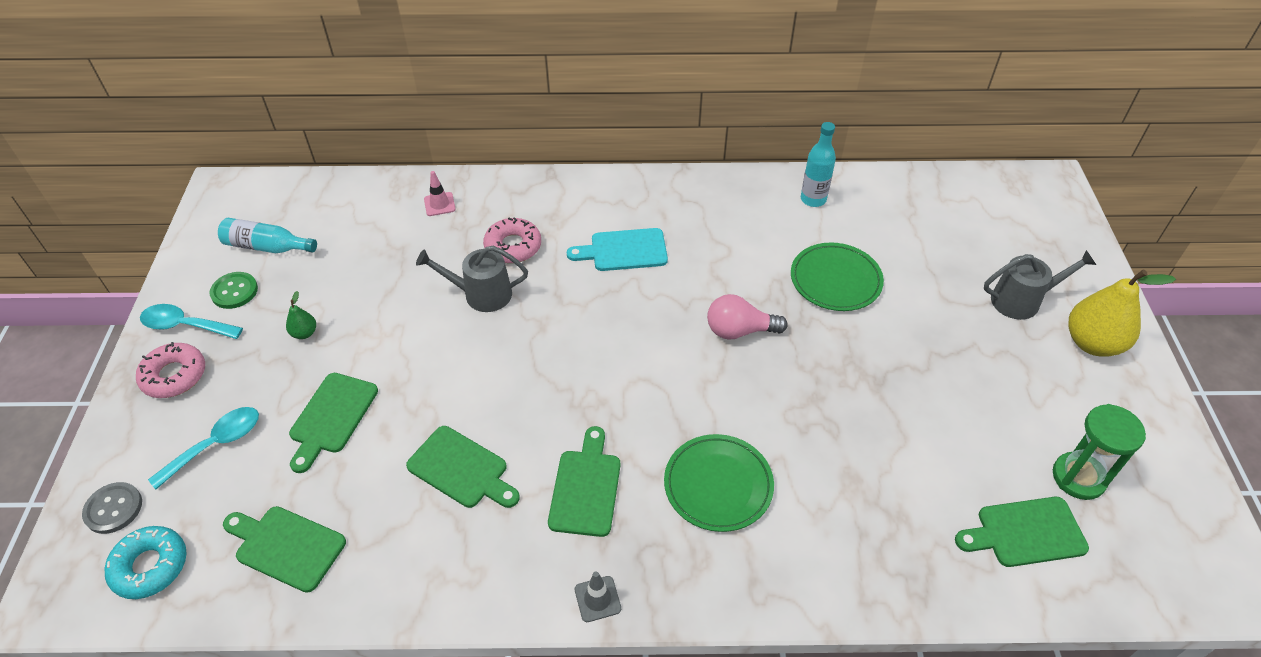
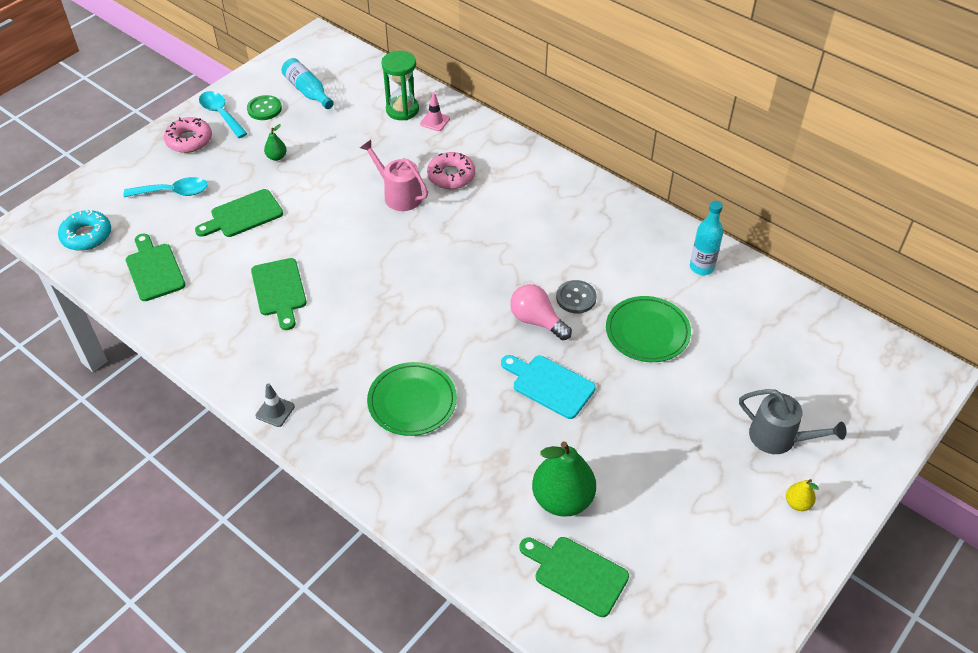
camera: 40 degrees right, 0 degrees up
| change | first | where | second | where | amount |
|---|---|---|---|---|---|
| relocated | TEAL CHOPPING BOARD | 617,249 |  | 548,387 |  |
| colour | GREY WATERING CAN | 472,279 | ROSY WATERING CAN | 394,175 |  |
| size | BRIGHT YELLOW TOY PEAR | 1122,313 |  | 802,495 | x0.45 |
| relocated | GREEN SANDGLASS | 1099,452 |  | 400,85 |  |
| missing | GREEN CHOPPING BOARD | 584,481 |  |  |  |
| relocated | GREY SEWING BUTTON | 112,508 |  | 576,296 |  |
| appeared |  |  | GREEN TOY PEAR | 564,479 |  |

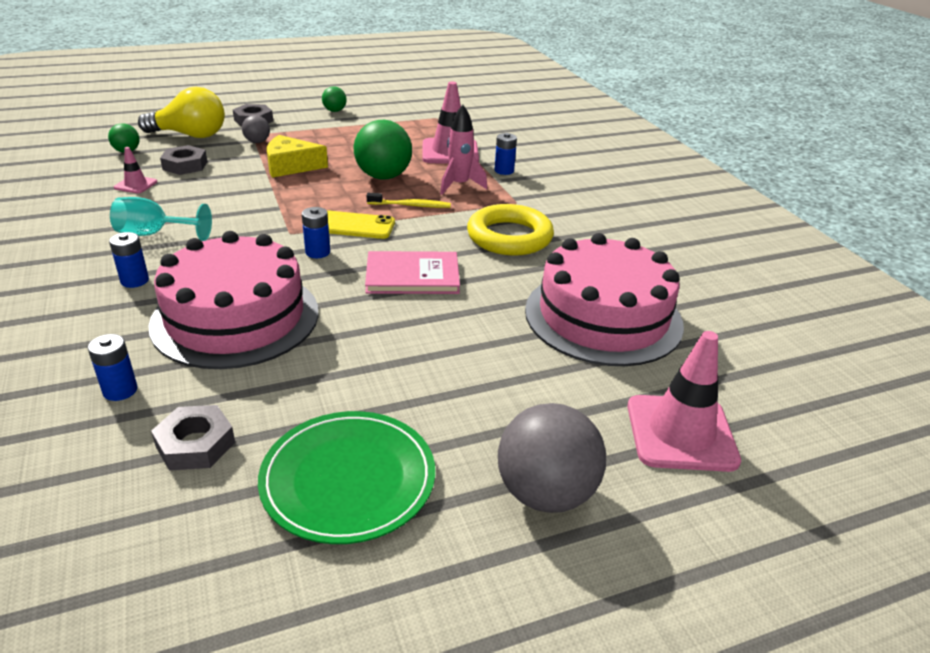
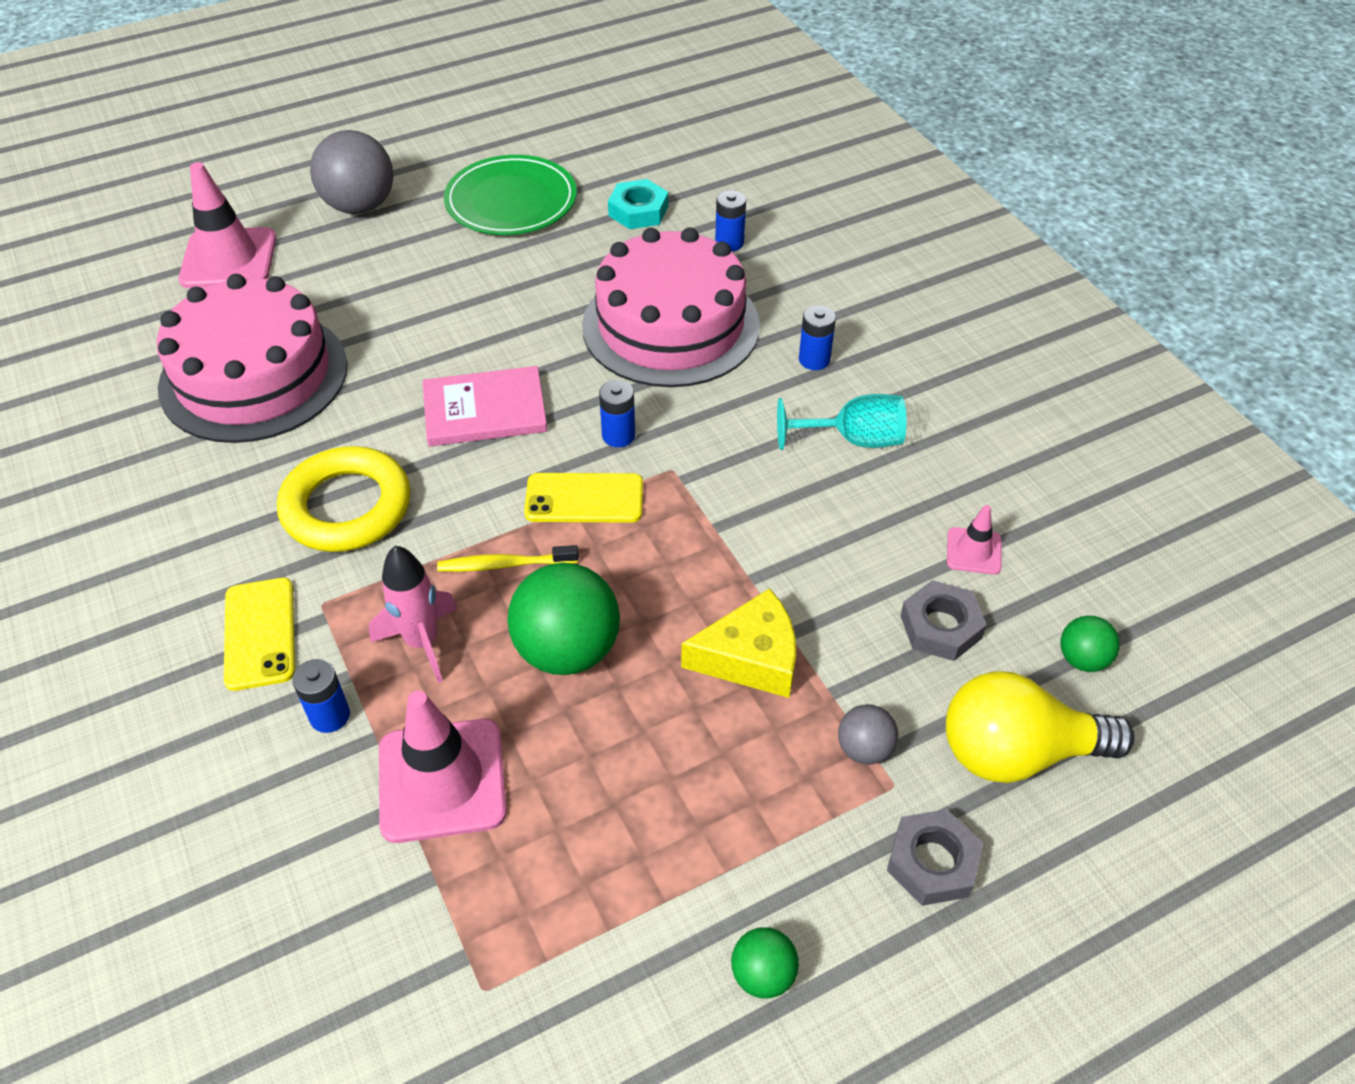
camera: 175 degrees right, 15 degrees up
| change | first | where | second | where | amount |
|---|---|---|---|---|---|
| colour | GREY HEX NUT | 193,438 | TEAL HEX NUT | 638,204 |  |
| appeared |  |  | BRIGHT YELLOW SMARTPHONE | 259,634 |  |

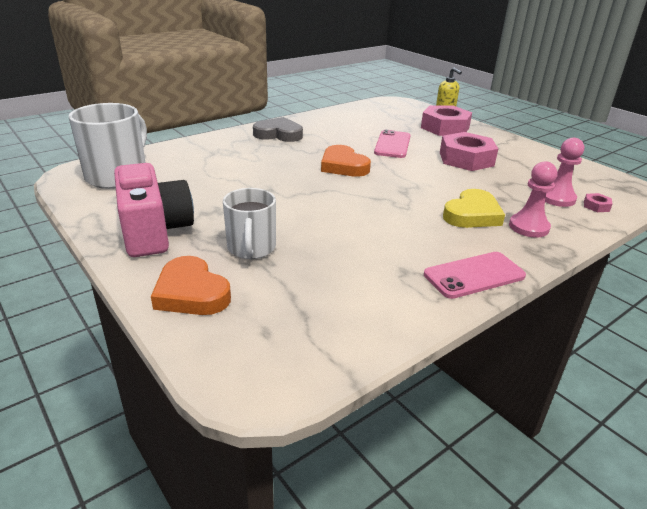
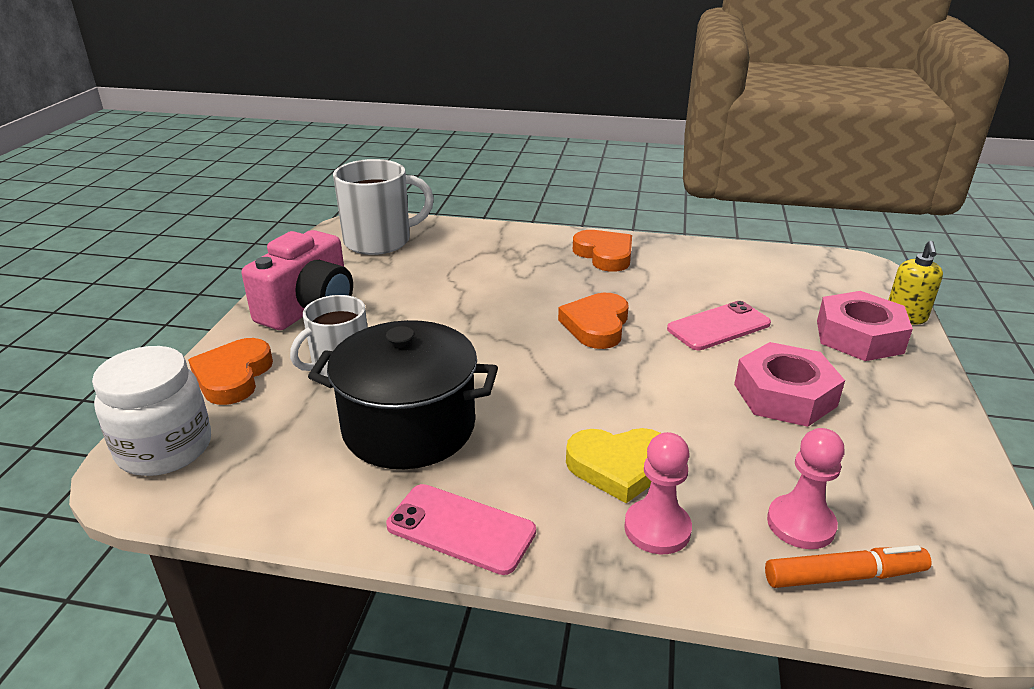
camera: 50 degrees right, 0 degrees up
| change | first | where | second | where | amount |
|---|---|---|---|---|---|
| colour | GREY LOVE HEART | 278,129 | ORANGE LOVE HEART | 602,251 |  |
| exchanged | ROSY HEX NUT | 598,202 | ORANGE MARKER PEN | 848,566 |  |
| appeared |  |  | EBONY COOKING POT | 403,394 |  |
| appeared |  |  | PURE WHITE JAR | 151,411 |  |

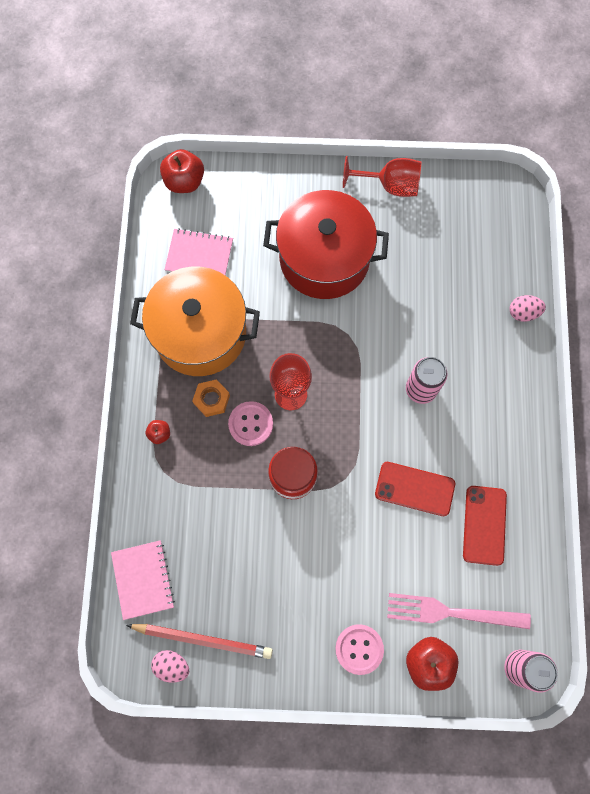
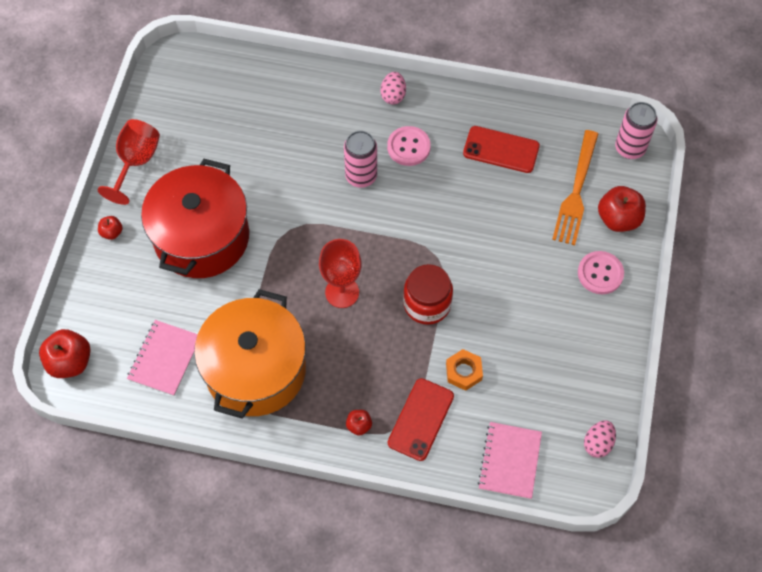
camera: 80 degrees left, 10 degrees down
| change | first | where | second | where | amount |
|---|---|---|---|---|---|
| relocated | ROSY EGG SHAPE | 528,308 |  | 393,88 |  |
| relocated | ORANGE HEX NUT | 211,398 |  | 464,370 |  |
| relocated | ROSY SEWING BUTTON | 250,423 |  | 409,146 |  |
| relocated | RED SMARTPHONE | 415,489 |  | 421,419 |  |
| spun | ROSY NOTEBOOK | 143,580 |  | 510,460 | 75 degrees counterclockwise |
| colour | ROSY TABLE FORK | 459,611 | ORANGE TABLE FORK | 575,187 |  |
| missing | RED WOODEN PENCIL | 199,641 |  |  |  |
| appeared |  |  | RED APPLE | 110,228 |  |

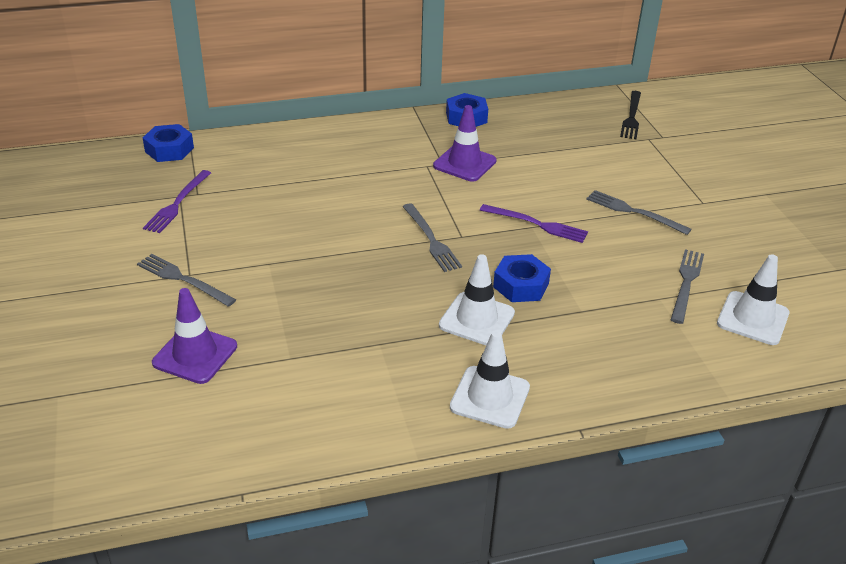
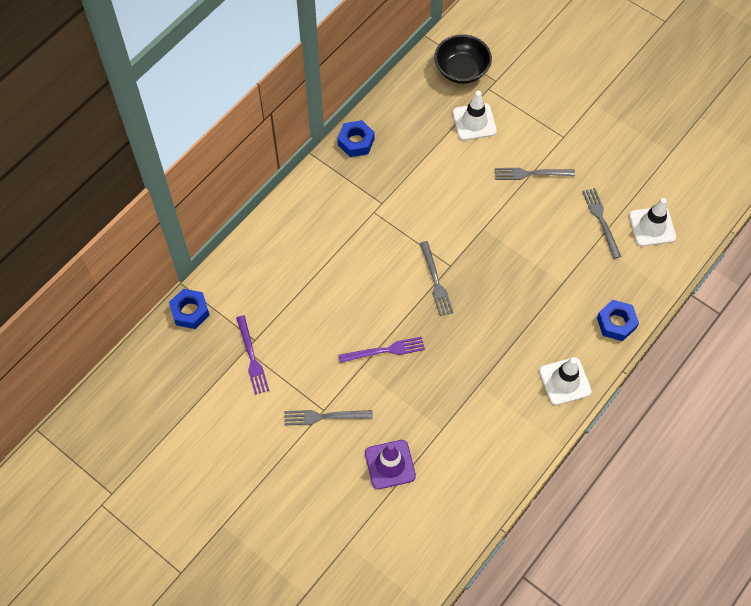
camera: 35 degrees left, 25 degrees up
| change | first | where | second | where | amount |
|---|---|---|---|---|---|
| exchanged | EBONY TABLE FORK | 630,115 | EBONY BOWL | 463,59 |  |
| missing | ROYAL PURPLE ROAD CONE | 465,143 |  |  |  |
| spun | GREY TABLE FORK | 432,237 |  | 437,278 | 45 degrees clockwise |
| relocated | ROYAL PURPLE TABLE FORK | 534,223 |  | 382,350 |  |
| relocated | PURE WHITE ROAD CONE | 477,299 |  | 475,115 |  |
| relocated | ROYAL BLUE HEX NUT | 522,278 |  | 618,320 |  |

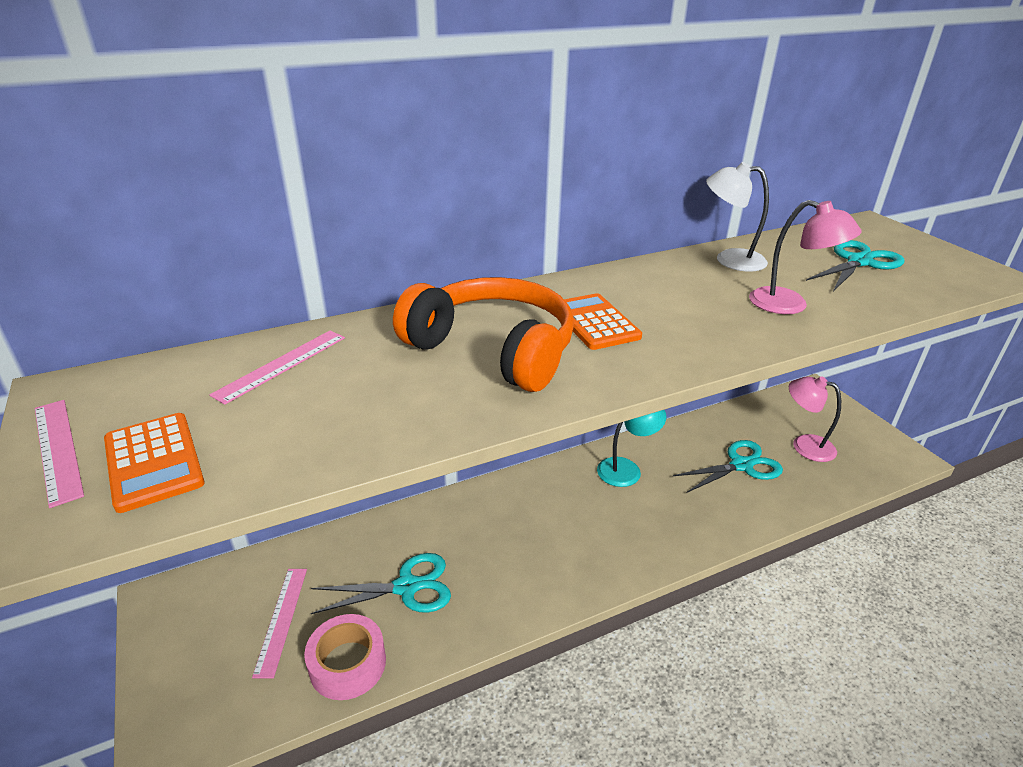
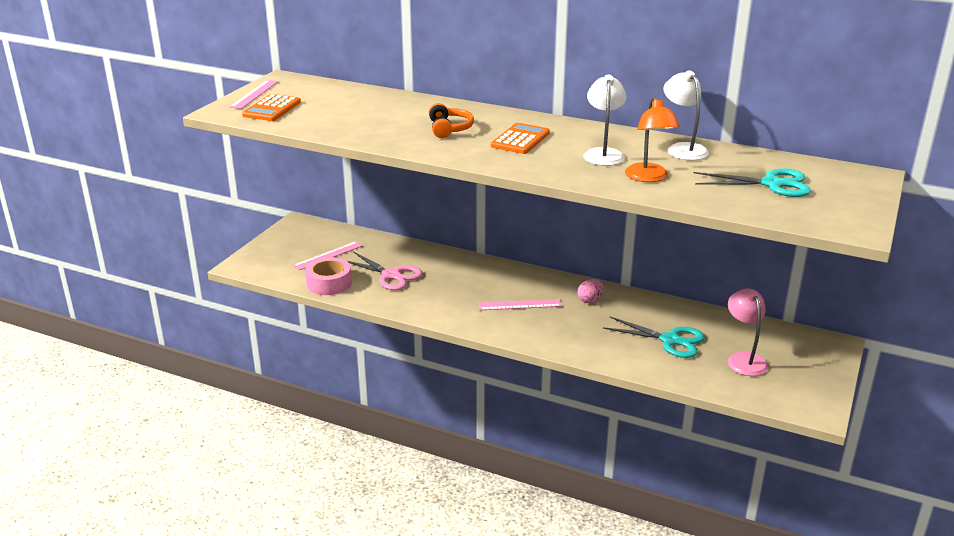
camera: 50 degrees right, 5 degrees down
| change | first | where | second | where | amount |
|---|---|---|---|---|---|
| colour | ROSY DESK LAMP | 805,257 | ORANGE DESK LAMP | 652,139 |  |
| size | ORANGE OVER-EAR HEADPHONES | 483,334 |  | 451,120 | x0.50 |
| relocated | ROSY RULER | 277,368 |  | 520,304 |  |
| exchanged | TEAL DESK LAMP | 631,448 | ROSY EGG SHAPE | 590,291 |  |
| colour | TEAL PAIR OF SCISSORS | 381,583 | ROSY PAIR OF SCISSORS | 385,270 |  |
| appeared |  |  | PURE WHITE DESK LAMP | 604,120 |  |

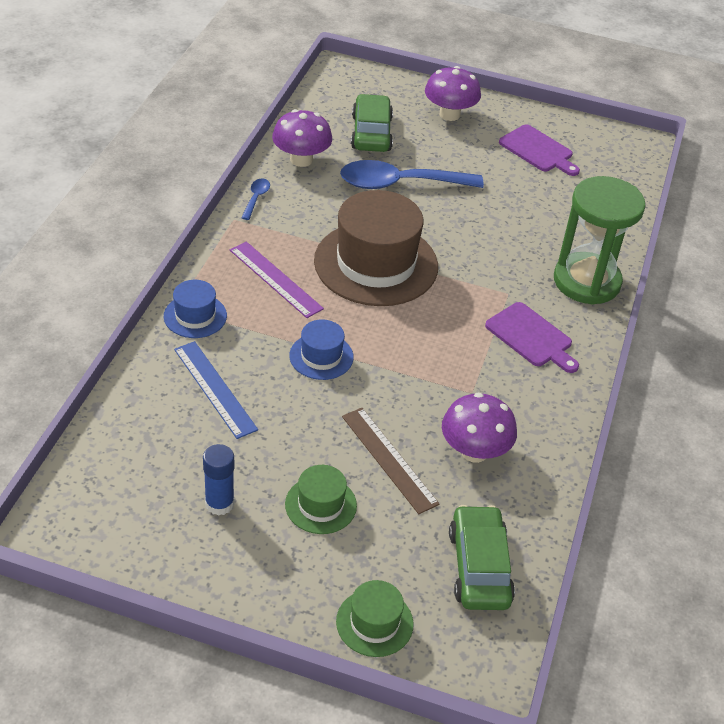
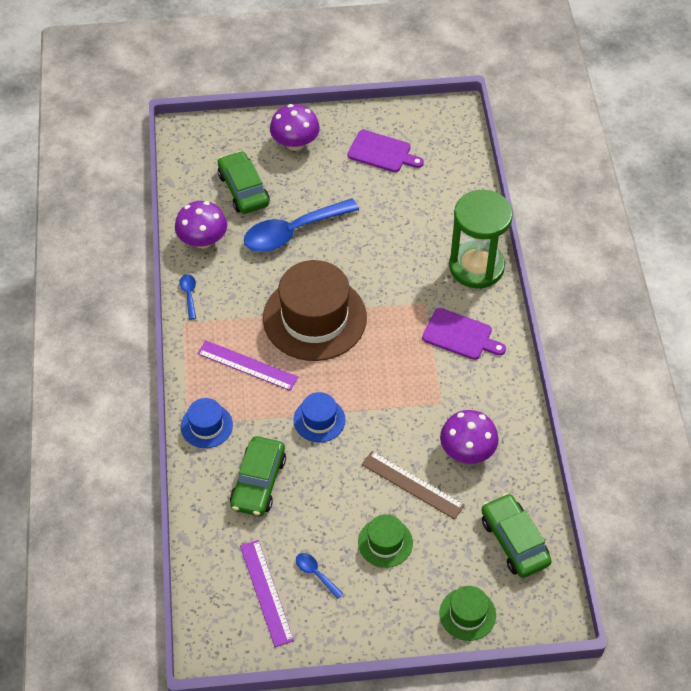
camera: 20 degrees left, 10 degrees up
| change | first | where | second | where | amount |
|---|---|---|---|---|---|
| exchanged | ROYAL BLUE RULER | 216,390 | GREEN TOY CAR | 258,476 |  |
| exchanged | ROYAL BLUE GLUE STICK | 218,480 | ROYAL BLUE TABLESPOON | 319,576 |  |
| appeared |  |  | ROYAL PURPLE RULER | 267,593 |  |

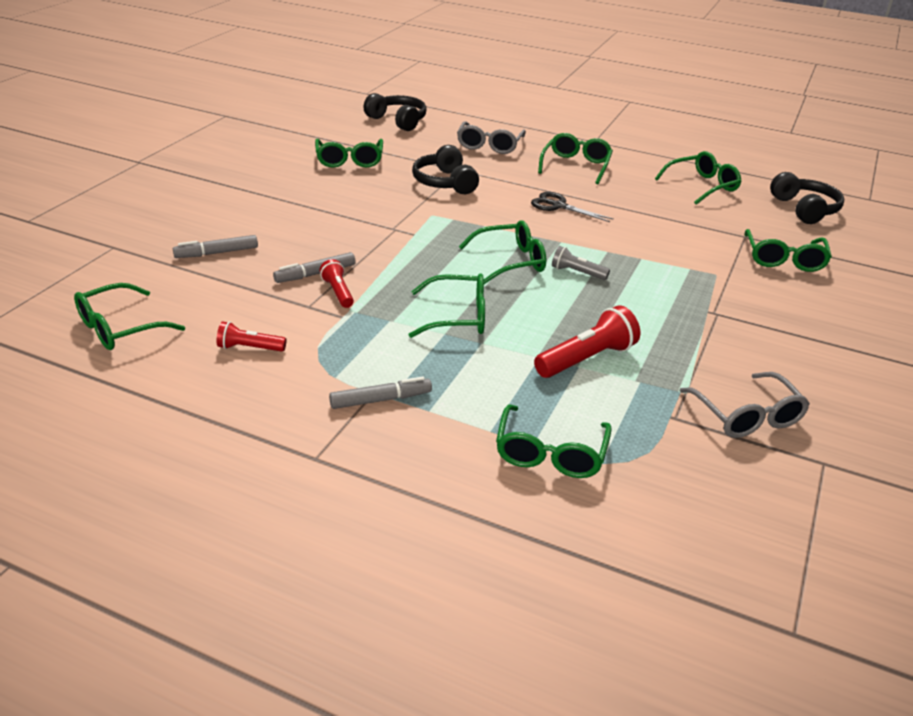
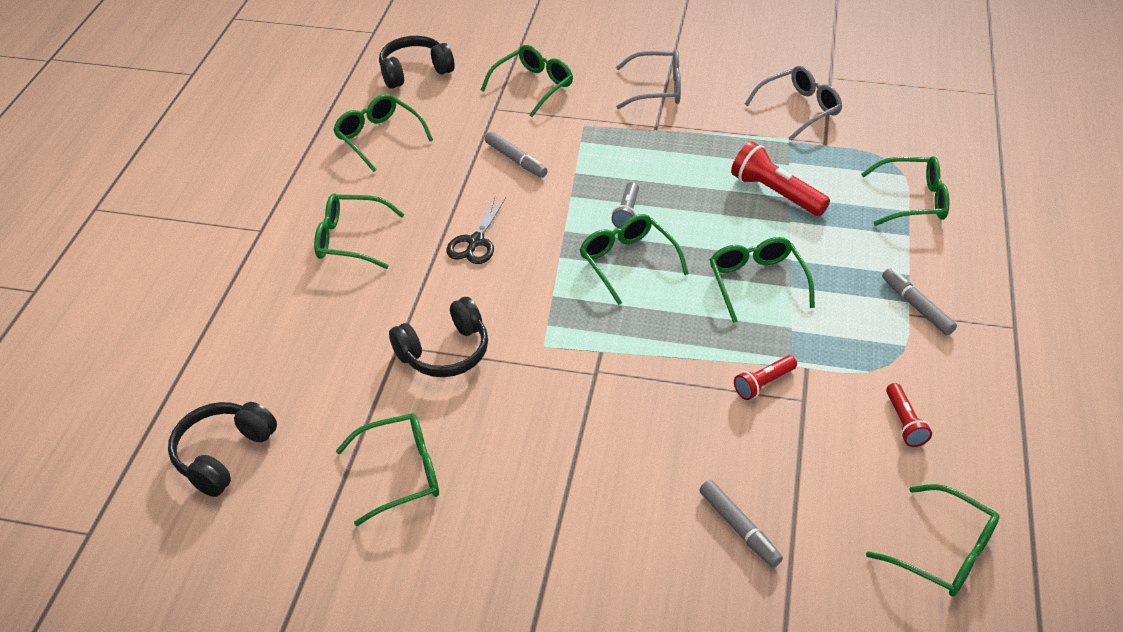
camera: 100 degrees left, 10 degrees up
| change | first | where | second | where | amount |
|---|---|---|---|---|---|
| relocated | GREY SPECTACLES | 491,137 |  | 648,79 |  |
| spun | GREEN SPECTACLES | 788,250 |  | 527,81 | 45 degrees counterclockwise |
| relocated | GREY MARKER PEN | 314,267 |  | 516,155 |  |

